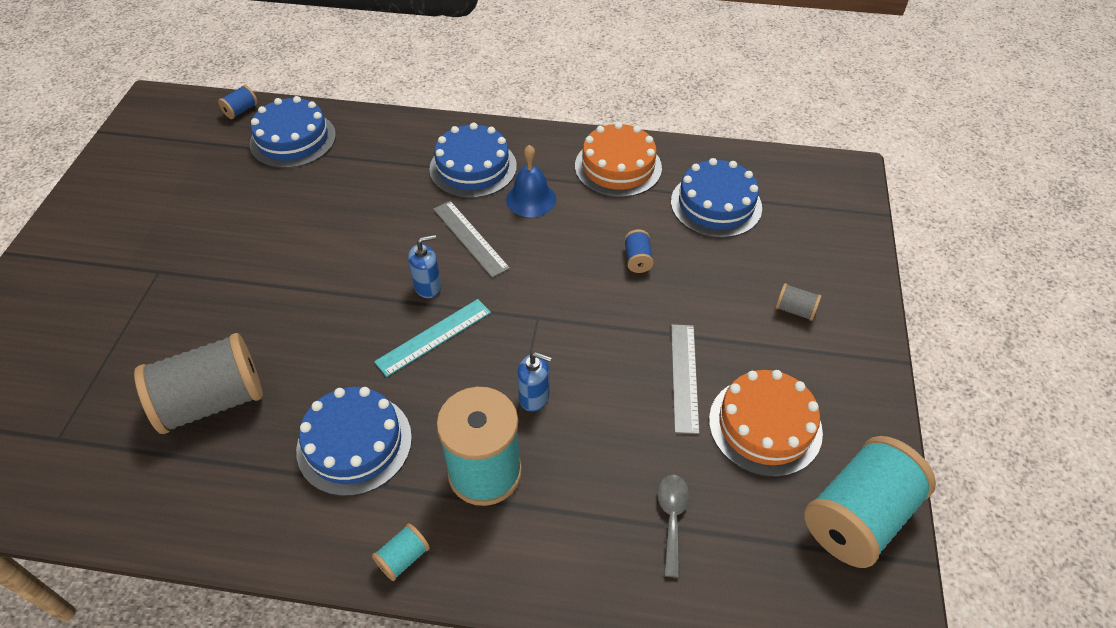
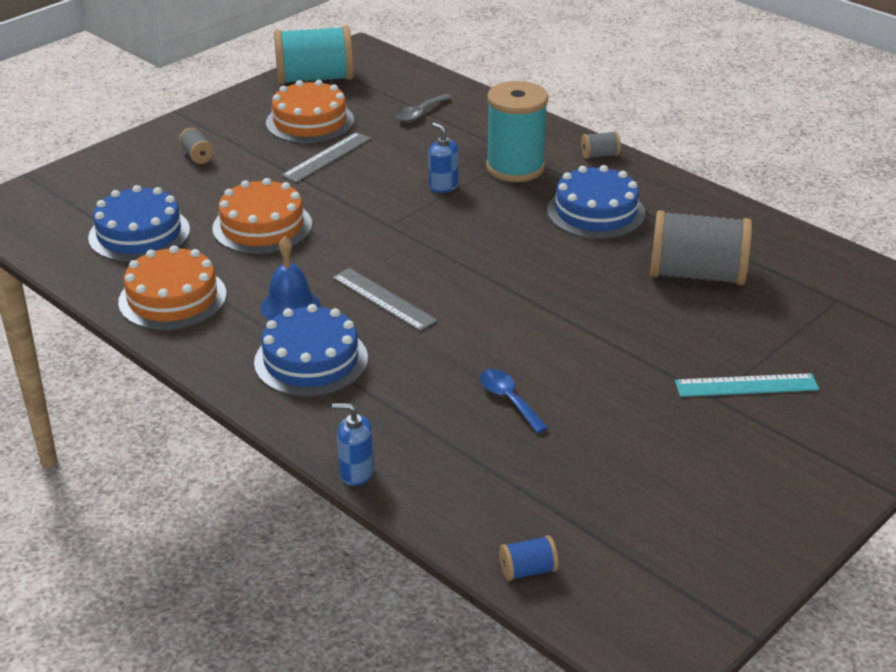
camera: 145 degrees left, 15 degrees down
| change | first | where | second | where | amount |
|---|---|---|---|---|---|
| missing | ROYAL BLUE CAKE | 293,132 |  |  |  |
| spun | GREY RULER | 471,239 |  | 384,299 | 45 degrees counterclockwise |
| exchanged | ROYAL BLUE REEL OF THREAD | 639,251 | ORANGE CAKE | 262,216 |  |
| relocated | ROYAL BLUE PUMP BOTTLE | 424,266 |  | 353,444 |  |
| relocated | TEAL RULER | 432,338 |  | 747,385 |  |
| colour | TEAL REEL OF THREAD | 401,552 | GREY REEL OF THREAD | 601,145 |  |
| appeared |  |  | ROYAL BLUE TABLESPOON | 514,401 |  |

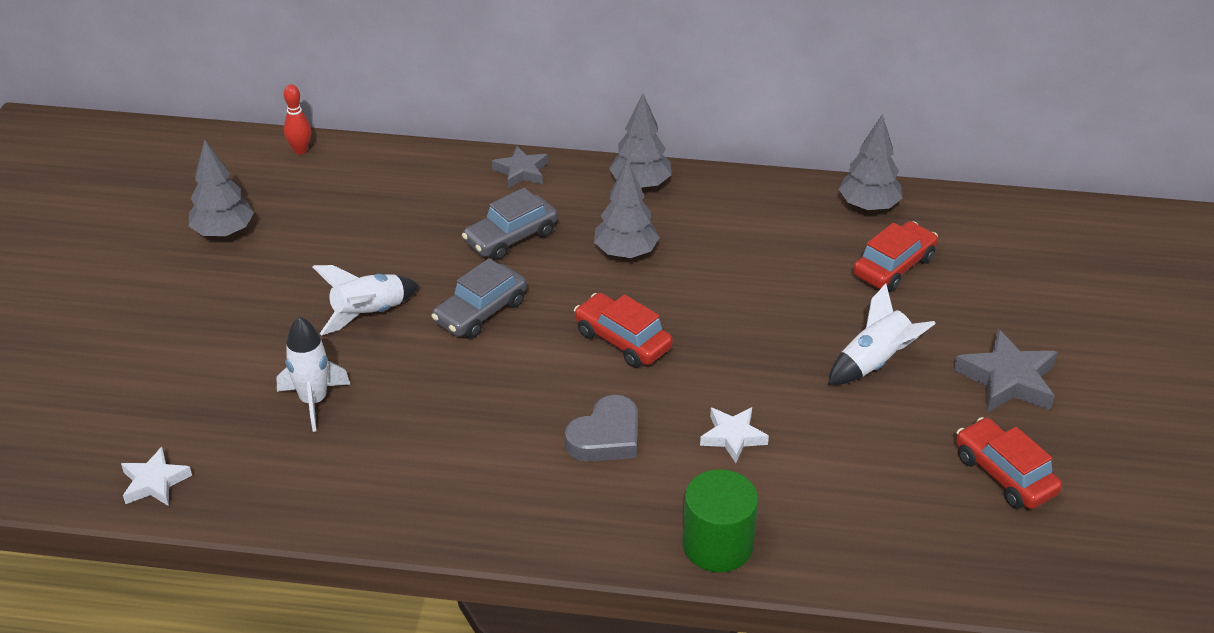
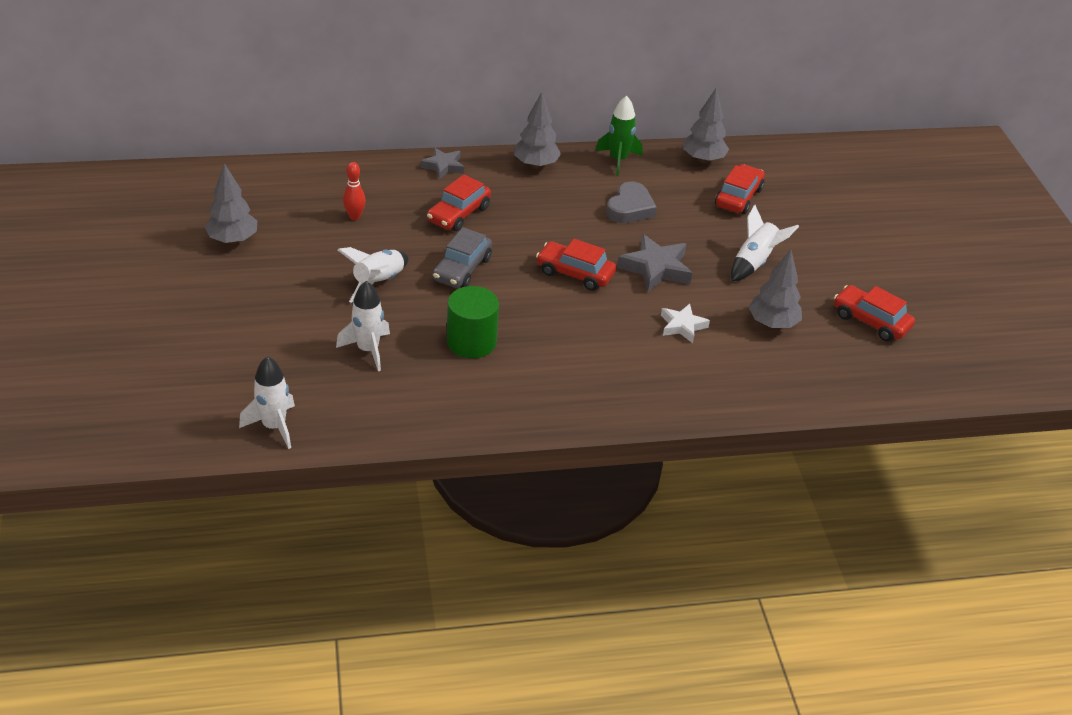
camera: 20 degrees left, 0 degrees up
| change | first | where | second | where | amount |
|---|---|---|---|---|---|
| relocated | RED BOWLING PIN | 297,119 |  | 354,191 |  |
| relocated | GREY FIR TREE | 627,208 |  | 775,288 |  |
| colour | GREY TOY CAR | 510,224 | RED TOY CAR | 459,202 |  |
| relocated | GREY STAR SHAPE | 1006,371 |  | 654,263 |  |
| relocated | GREY LOVE HEART | 601,428 |  | 631,202 |  |
| exchanged | PURE WHITE STAR SHAPE | 156,476 | PURE WHITE TOY ROCKET | 267,402 |  |
| relocated | GREEN SOLID CYLINDER | 720,520 |  | 473,322 |  |
| appeared |  |  | GREEN TOY ROCKET | 618,136 |  |

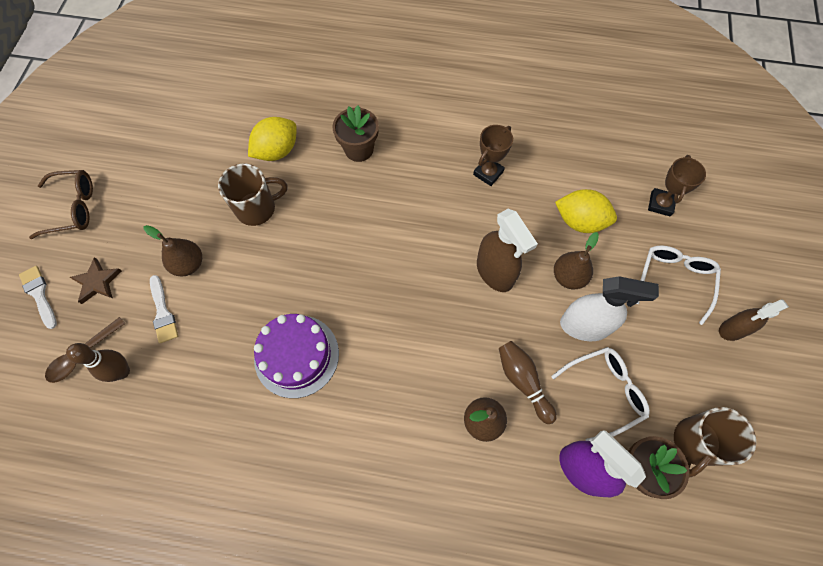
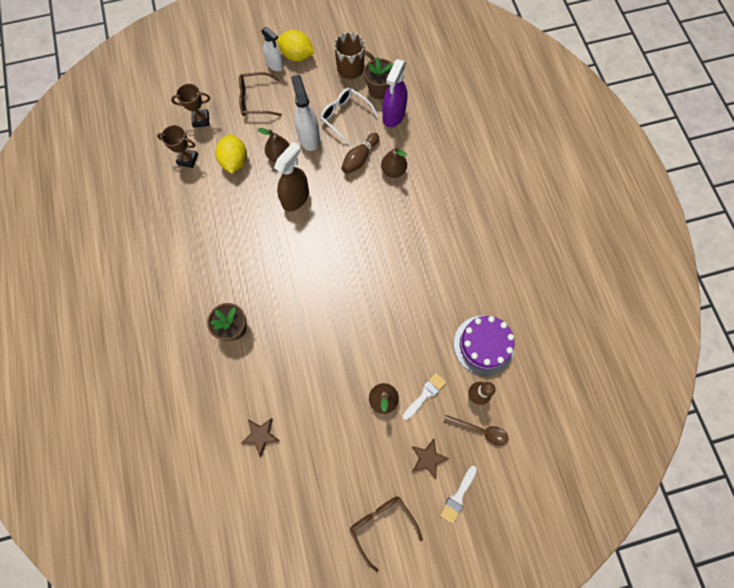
camera: 115 degrees left, 5 degrees up
| change | first | where | second | where | amount |
|---|---|---|---|---|---|
| relocated | BRIGHT YELLOW TOY LEMON | 272,139 |  | 296,46 |  |
| relocated | DARK BROWN PRIZE CUP | 493,155 |  | 177,146 |  |
| missing | DARK BROWN TEA MUG | 252,195 |  |  |  |
| colour | PURE WHITE SPECTACLES | 678,285 | DARK BROWN SPECTACLES | 260,94 |  |
| colour | DARK BROWN SPRAYER | 754,320 | PURE WHITE SPRAYER | 272,49 |  |
| relocated | ROYAL PURPLE CAKE | 296,356 |  | 484,346 |  |
| appeared |  |  | DARK BROWN STAR SHAPE | 260,437 |  |

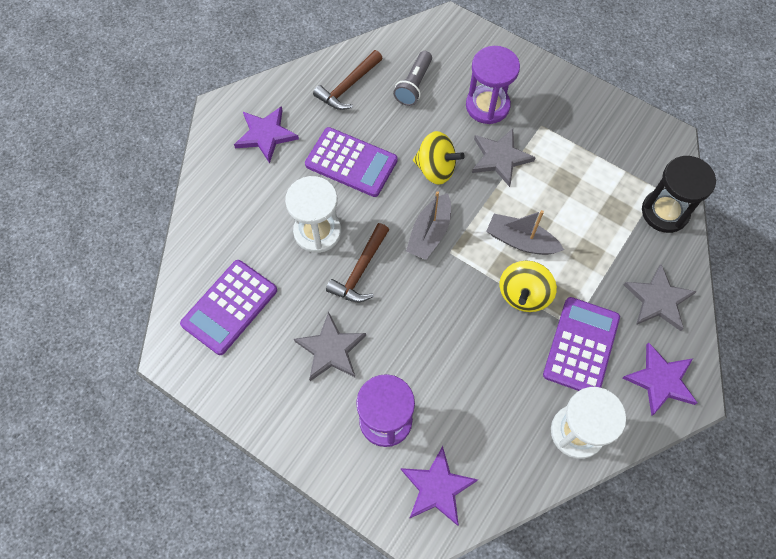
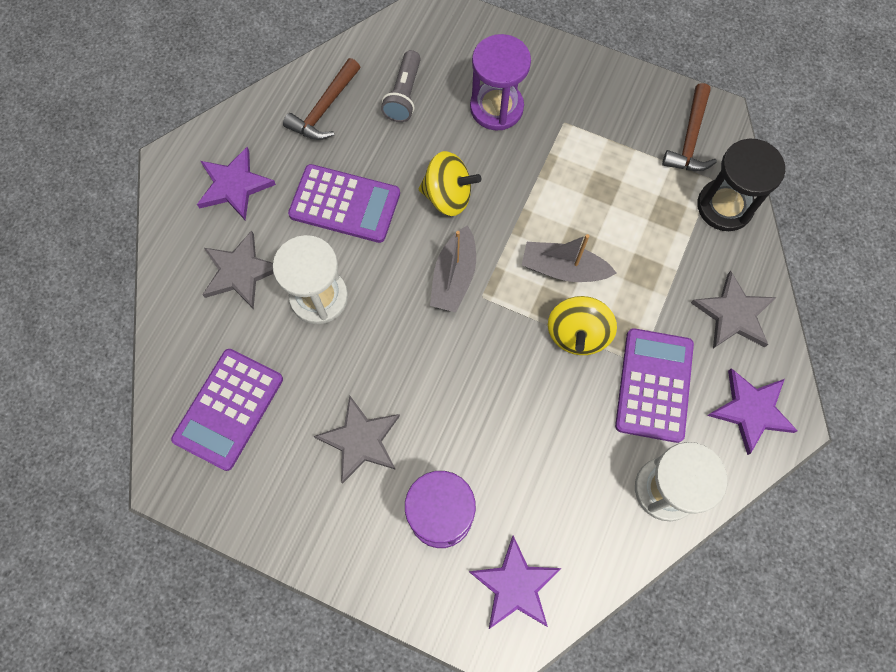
camera: 10 degrees left, 5 degrees up
| change | first | where | second | where | amount |
|---|---|---|---|---|---|
| relocated | GREY STAR SHAPE | 504,158 |  | 237,270 |  |
| relocated | DARK BROWN HAMMER | 357,262 |  | 689,127 |  |

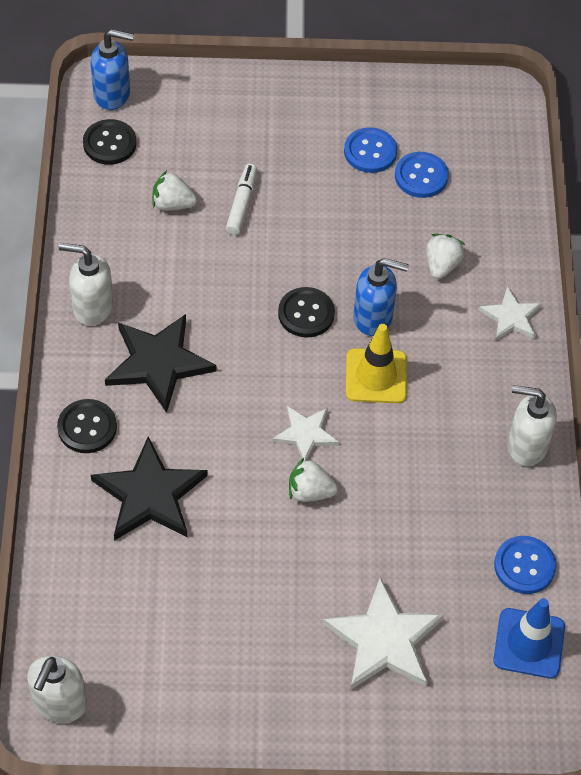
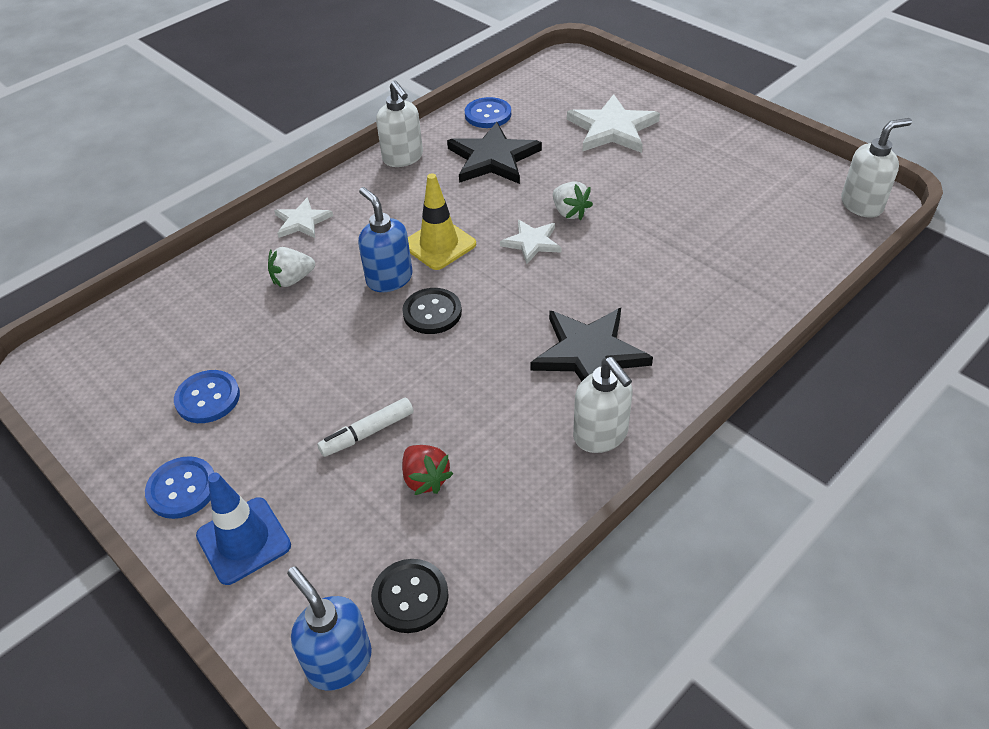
camera: 130 degrees left, 10 degrees down
| change | first | where | second | where | amount |
|---|---|---|---|---|---|
| relocated | ROYAL BLUE SEWING BUTTON | 422,175 |  | 179,487 |  |
| colour | PURE WHITE TOY STRAWBERRY | 174,190 | RED TOY STRAWBERRY | 427,470 |  |
| missing | EBONY SEWING BUTTON | 87,426 |  |  |  |
| relocated | EBONY STAR SHAPE | 149,489 |  | 494,153 |  |
| relocated | ROYAL BLUE ROAD CONE | 529,638 |  | 243,529 |  |

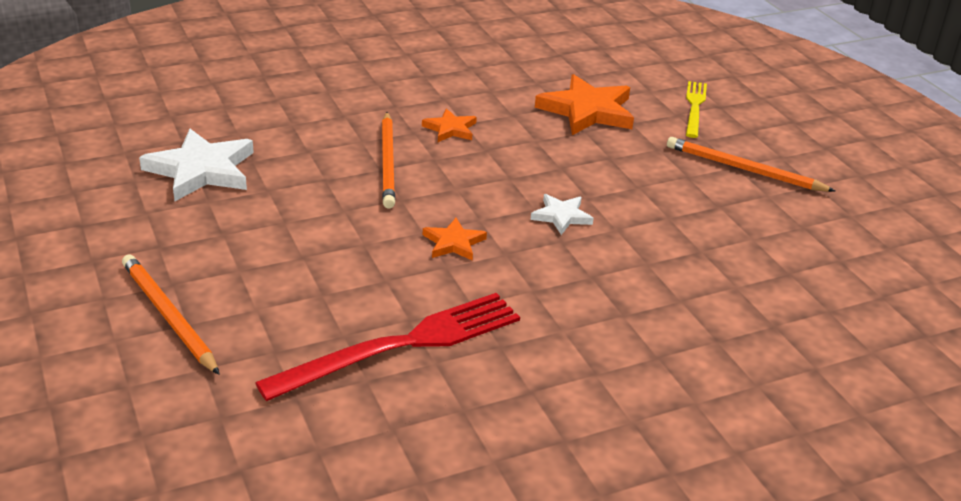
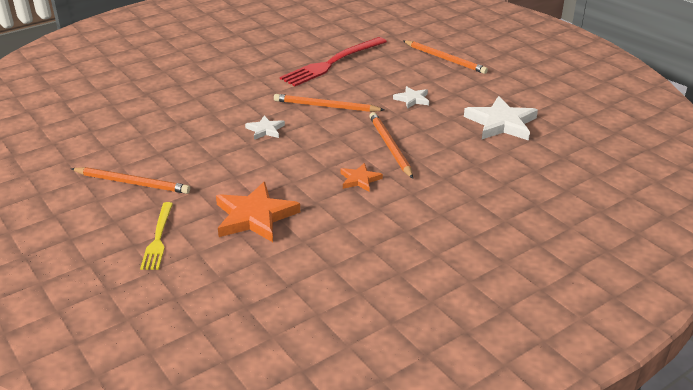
camera: 170 degrees right, 0 degrees up
| change | first | where | second | where | amount |
|---|---|---|---|---|---|
| exchanged | ORANGE STAR SHAPE | 455,239 | ORANGE WOODEN PENCIL | 329,103 |  |
| appeared |  |  | PURE WHITE STAR SHAPE | 411,97 |  |

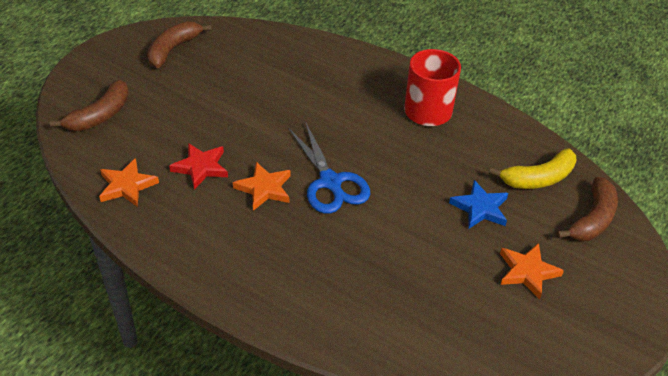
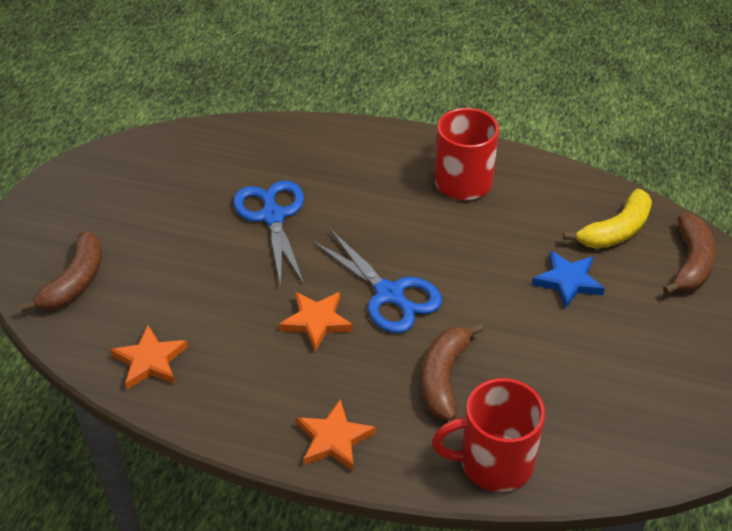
camera: 15 degrees left, 0 degrees up
| change | first | where | second | where | amount |
|---|---|---|---|---|---|
| relocated | DARK BROWN BANANA FRUIT | 179,44 |  | 452,372 |  |
| missing | RED STAR SHAPE | 198,166 |  |  |  |
| relocated | ORANGE STAR SHAPE | 532,271 |  | 336,435 |  |
| appeared |  |  | ROYAL BLUE PAIR OF SCISSORS | 268,233 |  |
| appeared |  |  | RED TEA MUG | 488,435 |  |

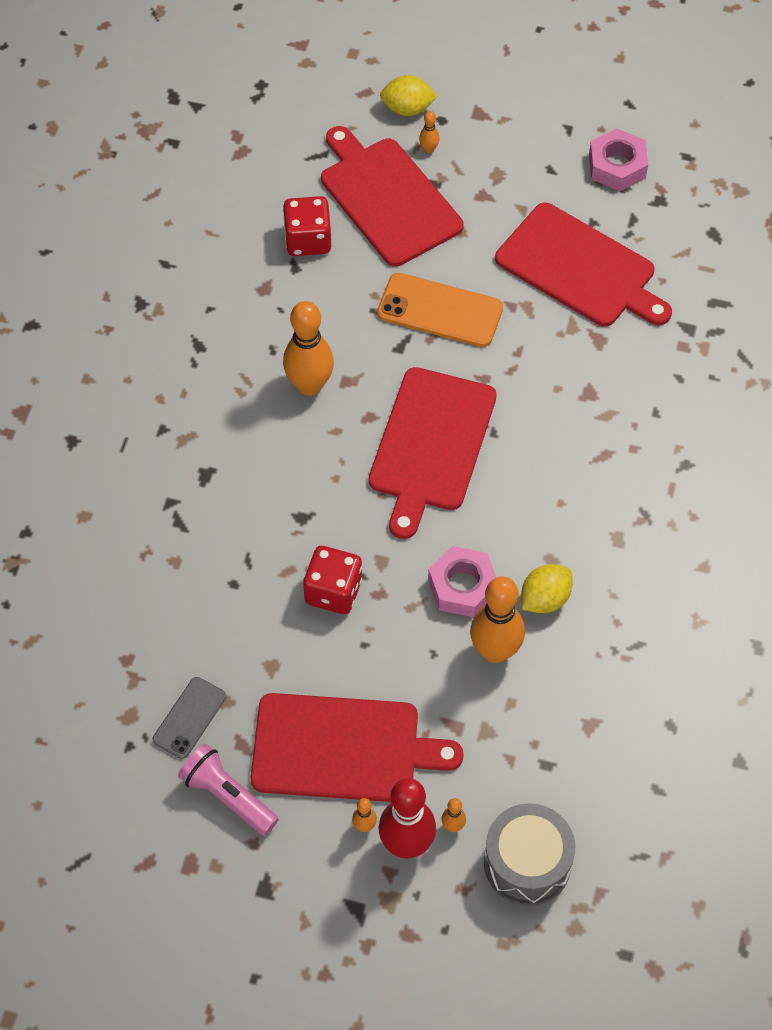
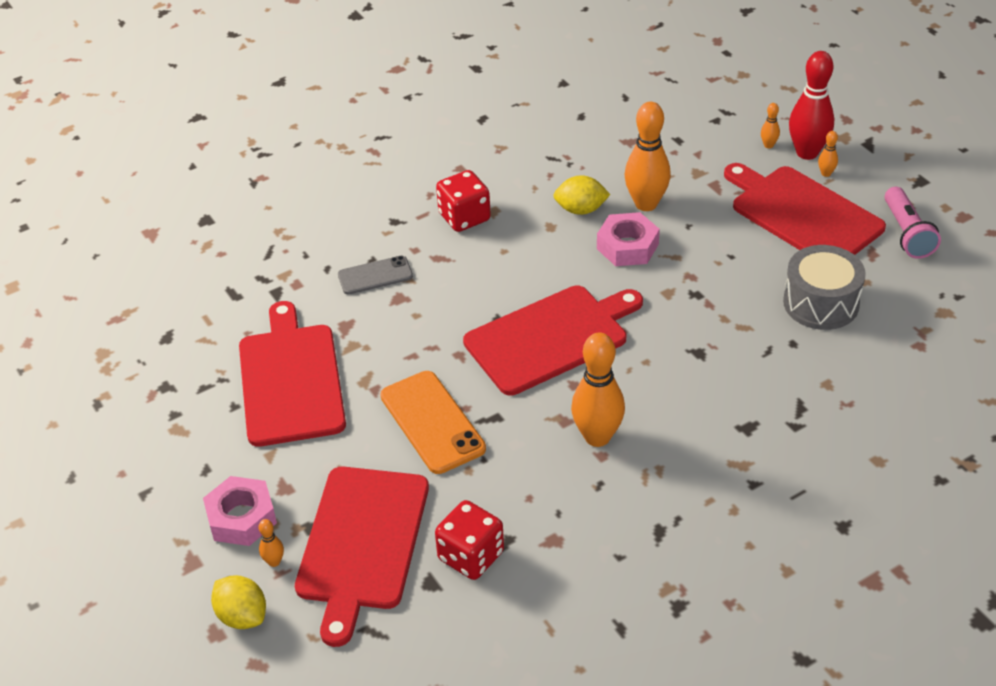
camera: 135 degrees left, 15 degrees down
| change | first | where | second | where | amount |
|---|---|---|---|---|---|
| relocated | ROSY HEX NUT | 618,159 |  | 240,511 |  |
| relocated | RED DIE | 332,580 |  | 463,201 |  |
| relocated | GREY SMARTPHONE | 189,718 |  | 375,275 |  |
| relocated | GREY TOY DRUM | 529,854 |  | 824,287 |  |

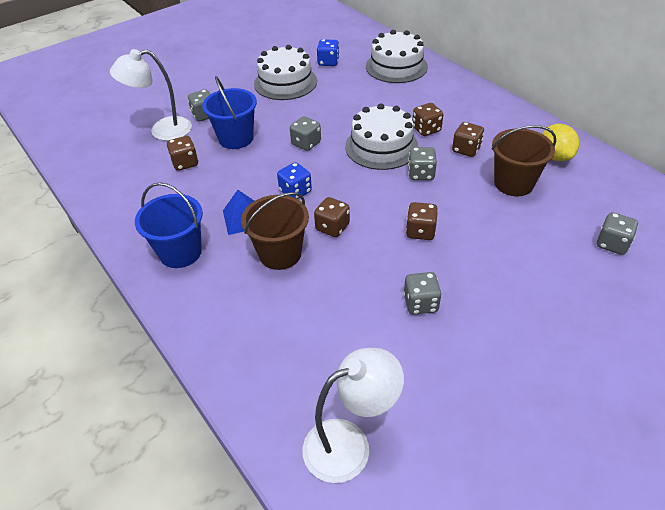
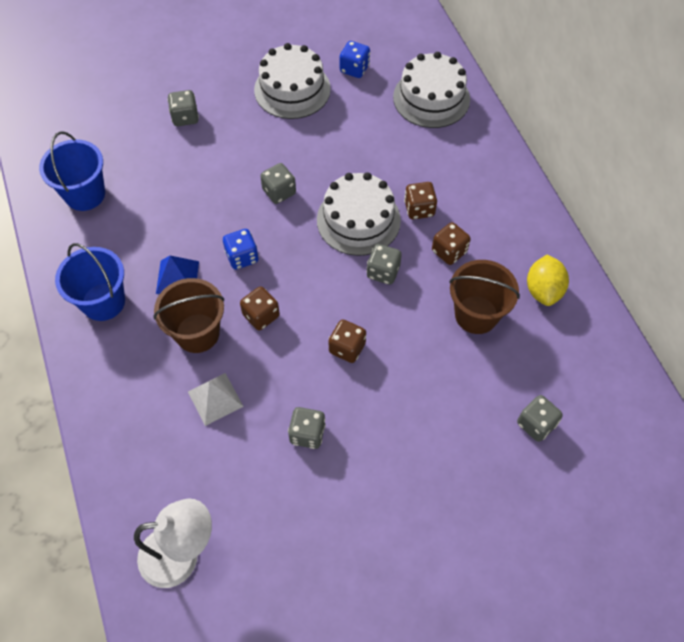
camera: 15 degrees right, 15 degrees up
| change | first | where | second | where | amount |
|---|---|---|---|---|---|
| missing | PURE WHITE DESK LAMP | 151,95 |  |  |  |
| relocated | ROYAL BLUE PAIL | 229,112 |  | 72,171 |  |
| missing | DARK BROWN DIE | 182,153 |  |  |  |
| appeared |  |  | PURE WHITE SOLID PYRAMID | 216,399 |  |

